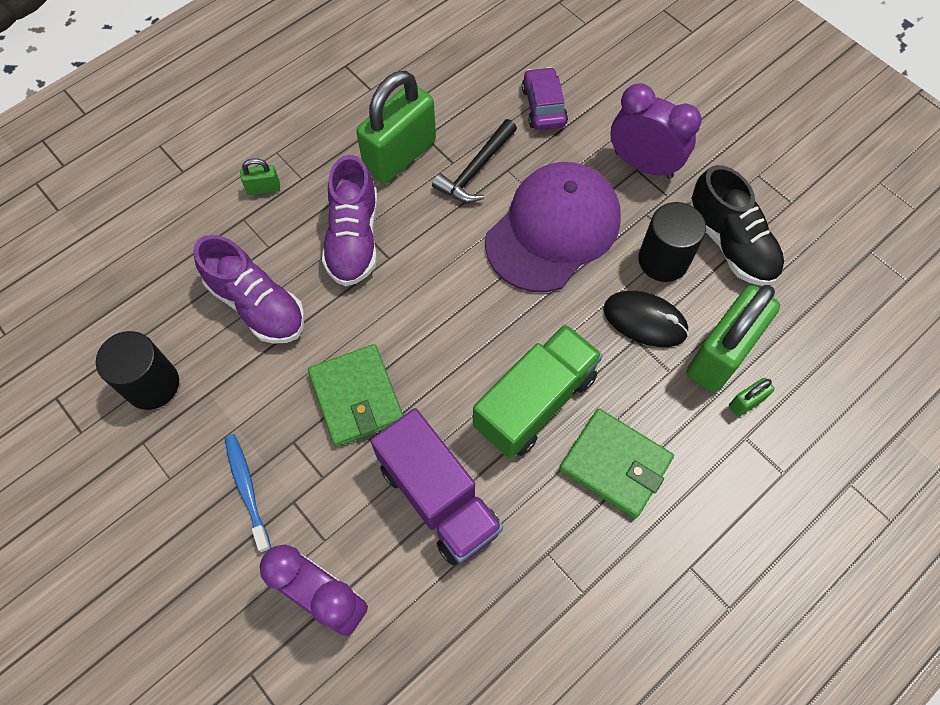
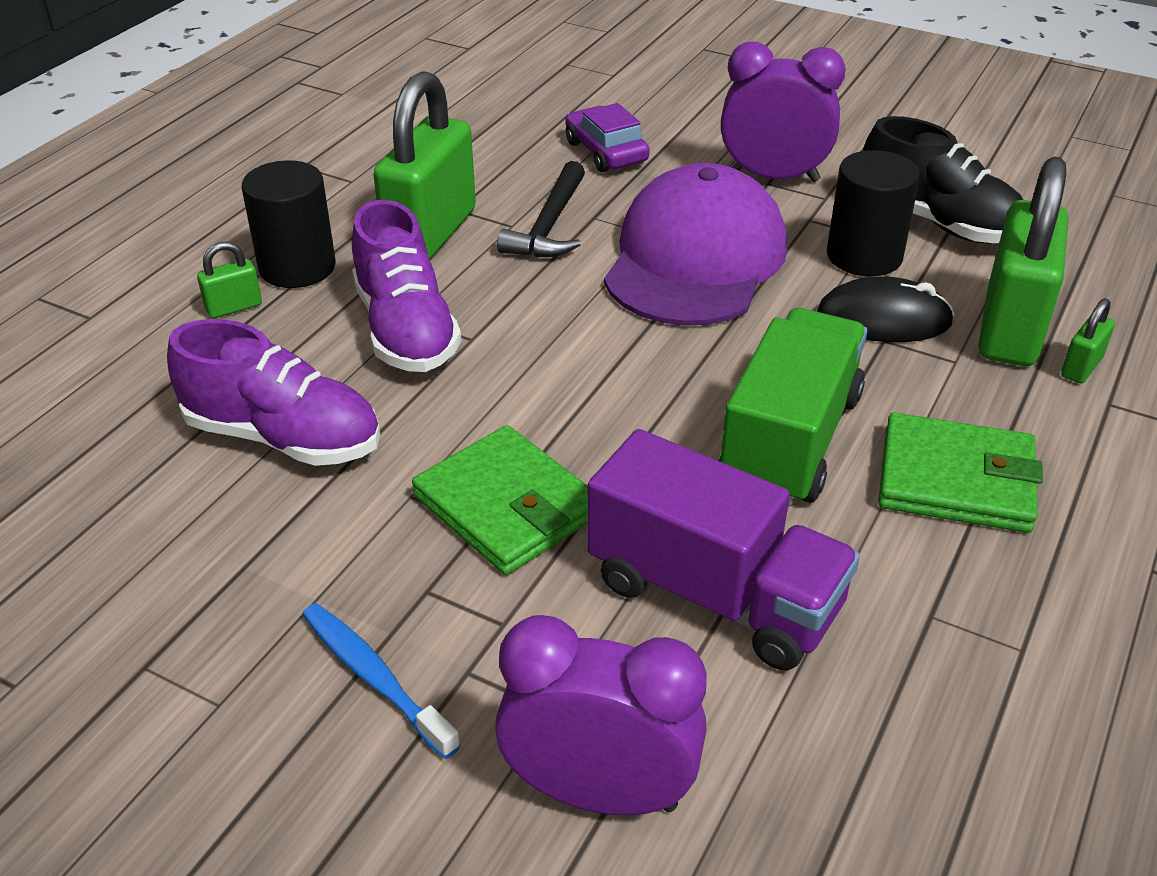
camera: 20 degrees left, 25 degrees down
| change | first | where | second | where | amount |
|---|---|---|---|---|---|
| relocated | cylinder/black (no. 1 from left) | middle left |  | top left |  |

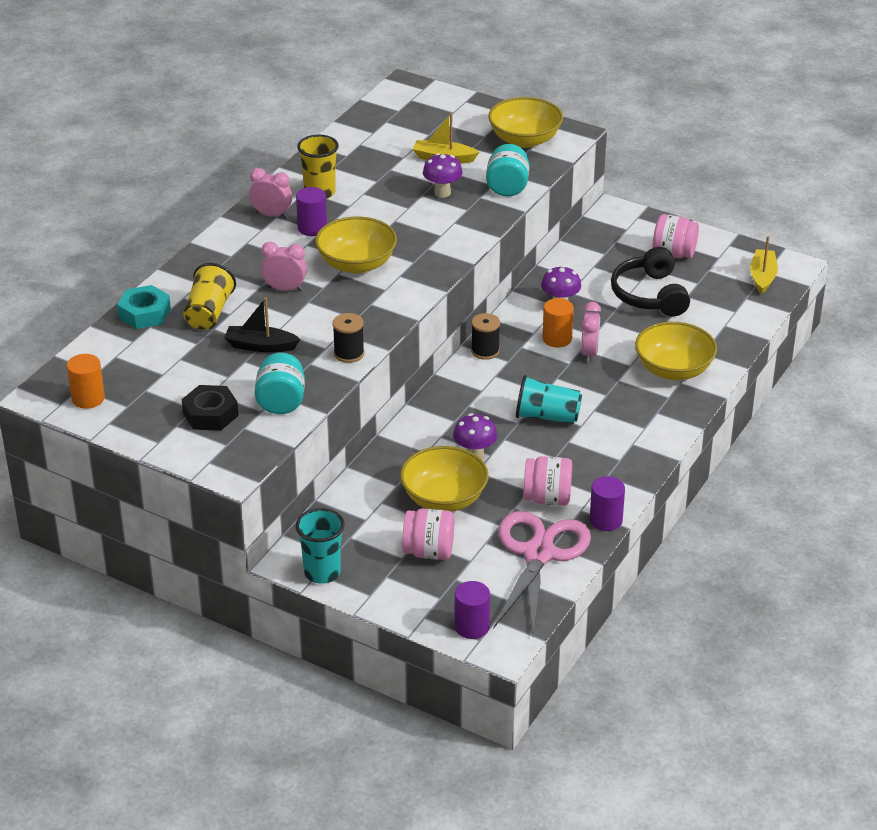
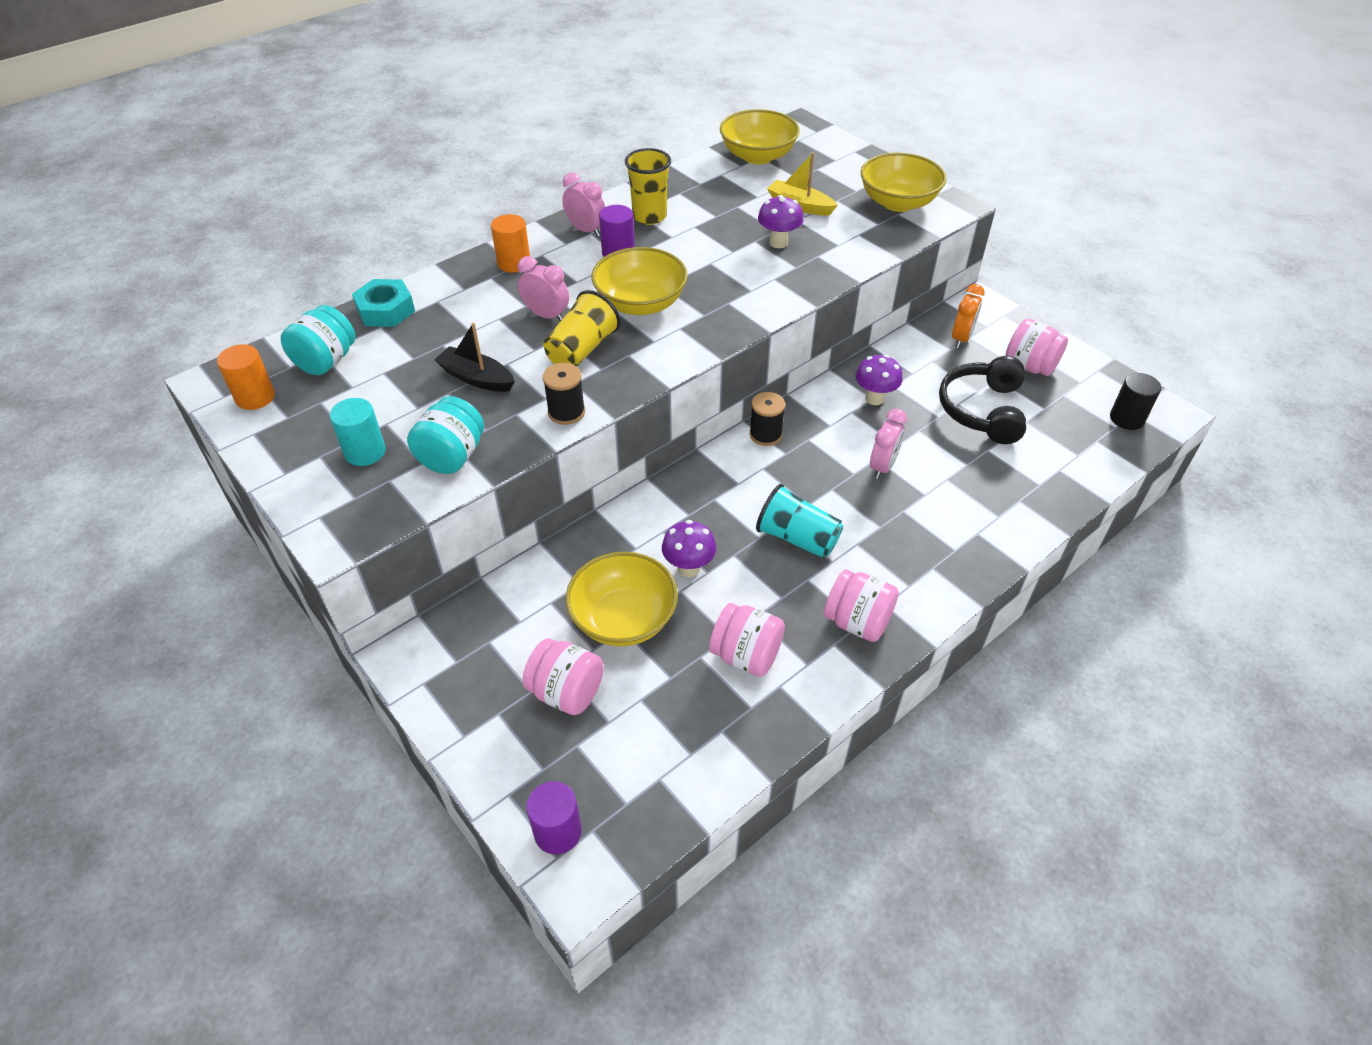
camera: 20 degrees right, 10 degrees up
| change | first | where | second | where | amount |
|---|---|---|---|---|---|
| relocated | jar/turquoise (no. 2 from left in the first image) | top centre | jar/turquoise (no. 1 from left) | top left |  |
| exchanged | boat/yellow (no. 2 from left) | top right | cylinder/black | middle right |  |
| relocated | cup/yellow (no. 1 from left) | middle left |  | top centre |  |
| relocated | cylinder/orange (no. 2 from left) | centre |  | top centre |  |
| relocated | bowl/yellow (no. 4 from left in the first image) | middle right | bowl/yellow (no. 3 from left) | top centre |  |
| exchanged | nut/black | middle left | cylinder/turquoise | middle left |  |
| missing | cylinder/purple (no. 3 from left) | middle right |  |  |  |
| missing | cup/turquoise (no. 1 from left) | centre |  |  |  |
| missing | scissors/pink | bottom centre |  |  |  |
| appeared |  |  | clock/orange | top right |  |
| appeared |  |  | jar/pink (no. 3 from left) | centre |  |

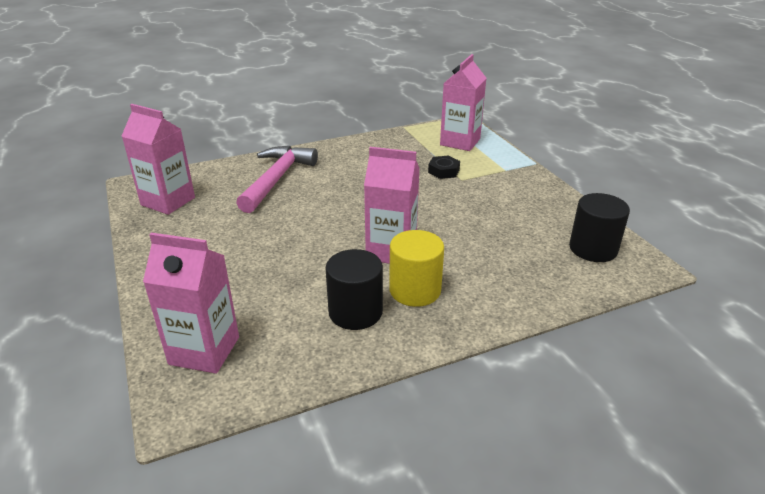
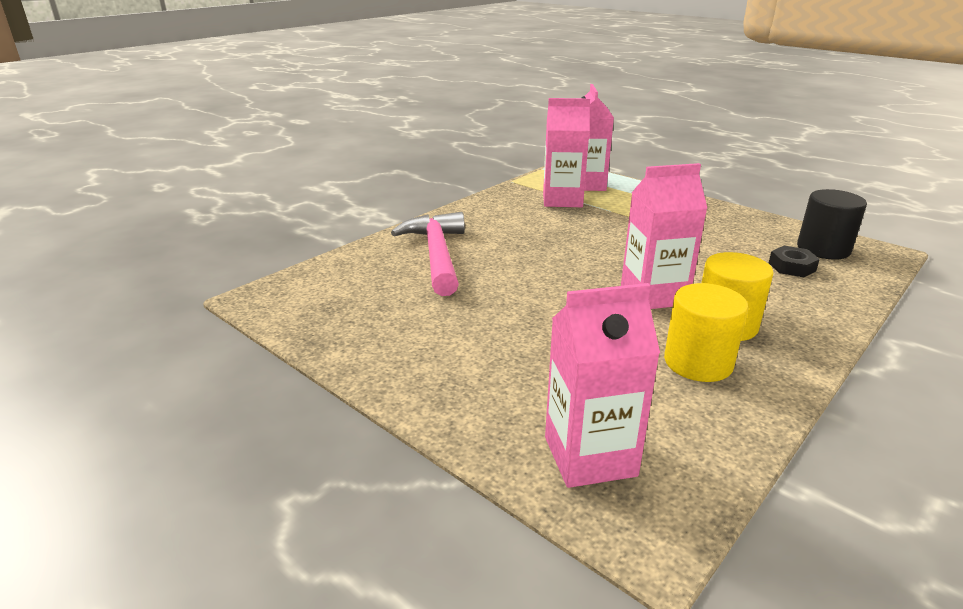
camera: 25 degrees left, 5 degrees down
| change | first | where | second | where | amount |
|---|---|---|---|---|---|
| relocated | carton/pink (no. 1 from left) | top left |  | top centre |  |
| relocated | nut/black | centre |  | middle right |  |
| colour | cylinder/black (no. 1 from left) | centre | cylinder/yellow (no. 1 from left) | middle right |  |

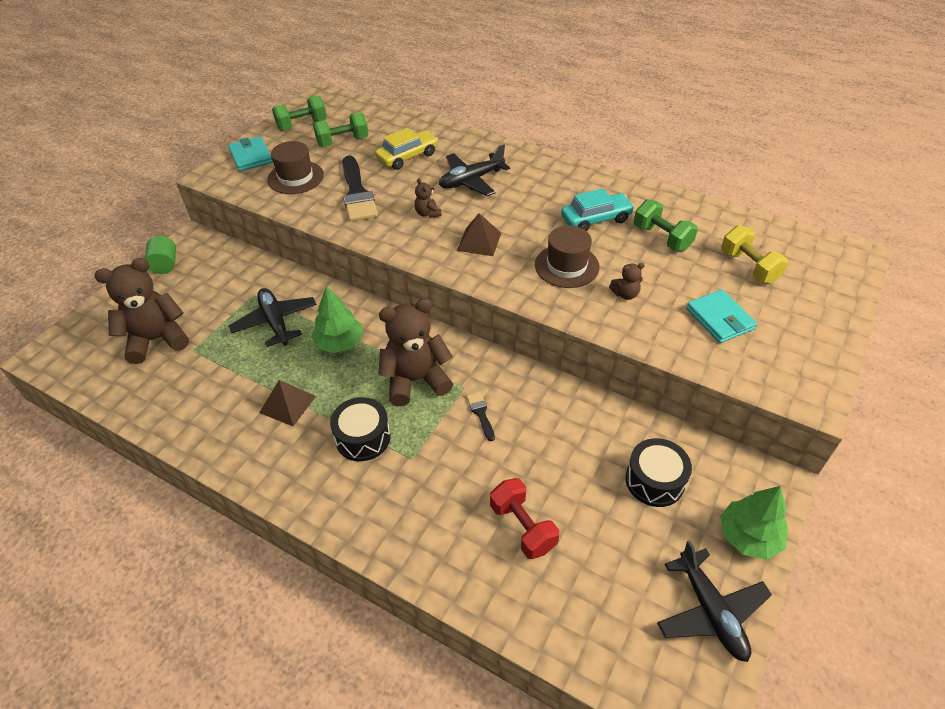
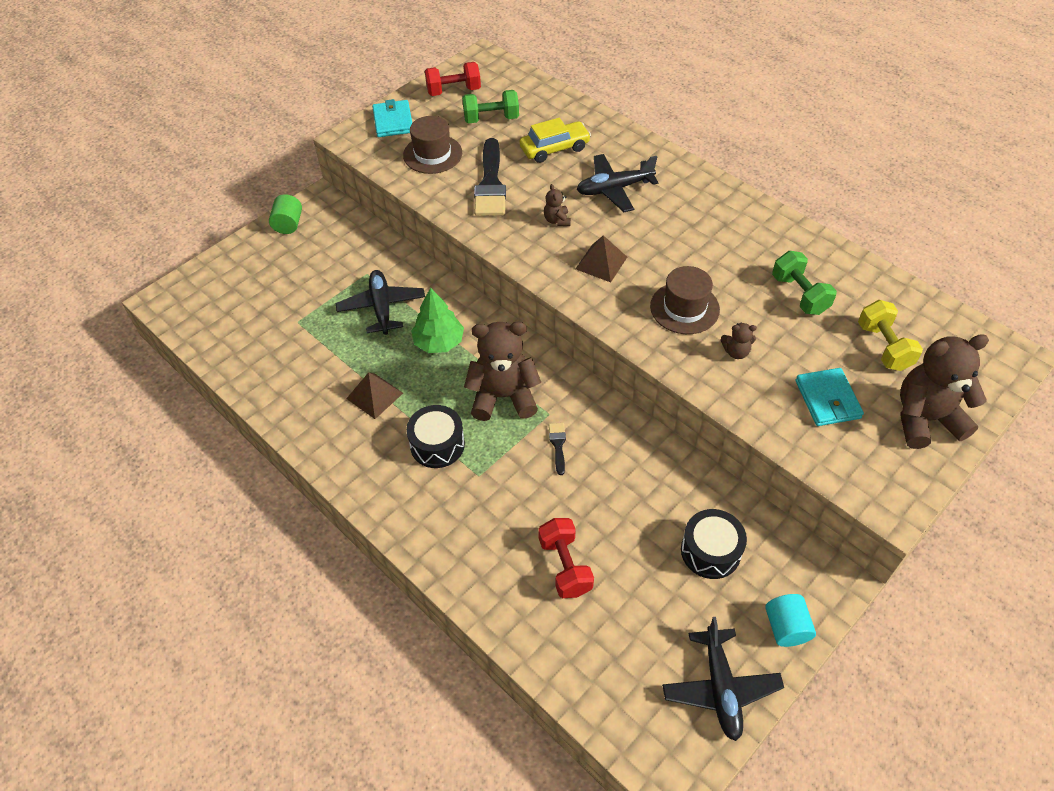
camera: 15 degrees right, 5 degrees up
| change | first | where | second | where | amount |
|---|---|---|---|---|---|
| colour | dumbbell/green (no. 1 from left) | top left | dumbbell/red (no. 1 from left) | top centre |  |
| missing | car/turquoise | top centre |  |  |  |
| relocated | teddy bear/brown (no. 1 from left in the first image) | middle left | teddy bear/brown (no. 4 from left) | middle right |  |
| exchanged | tree/green (no. 2 from left) | bottom right | cylinder/turquoise | bottom right |  |

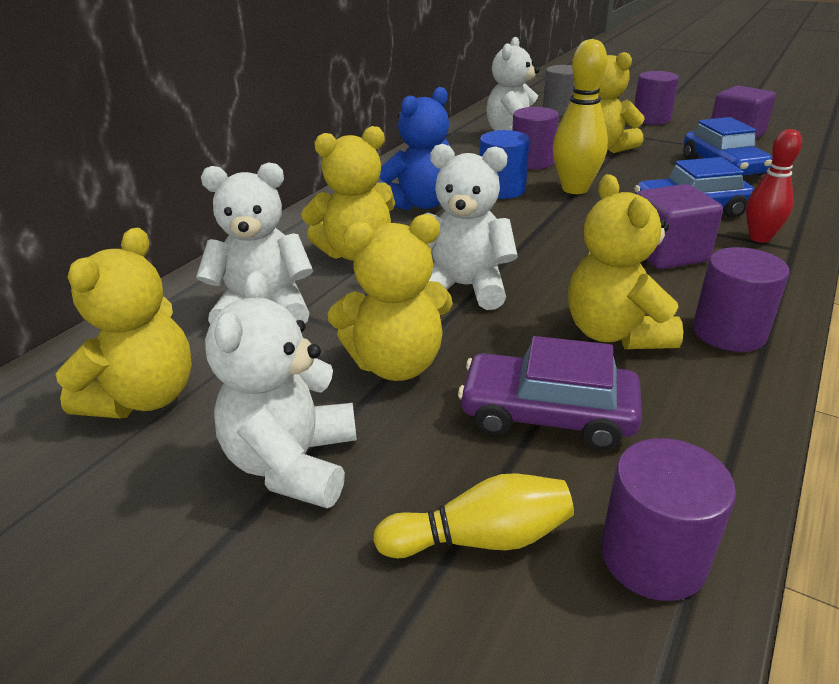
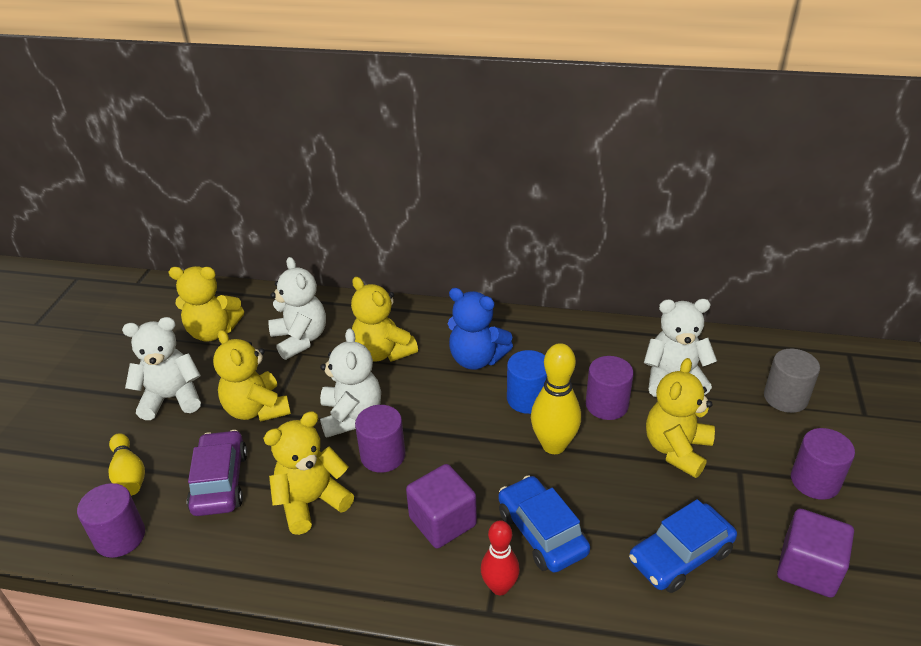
camera: 70 degrees right, 5 degrees up
| change | first | where | second | where | amount |
|---|---|---|---|---|---|
| relocated | cylinder/purple (no. 4 from left in the first image) | middle right | cylinder/purple (no. 2 from left) | bottom centre |  |

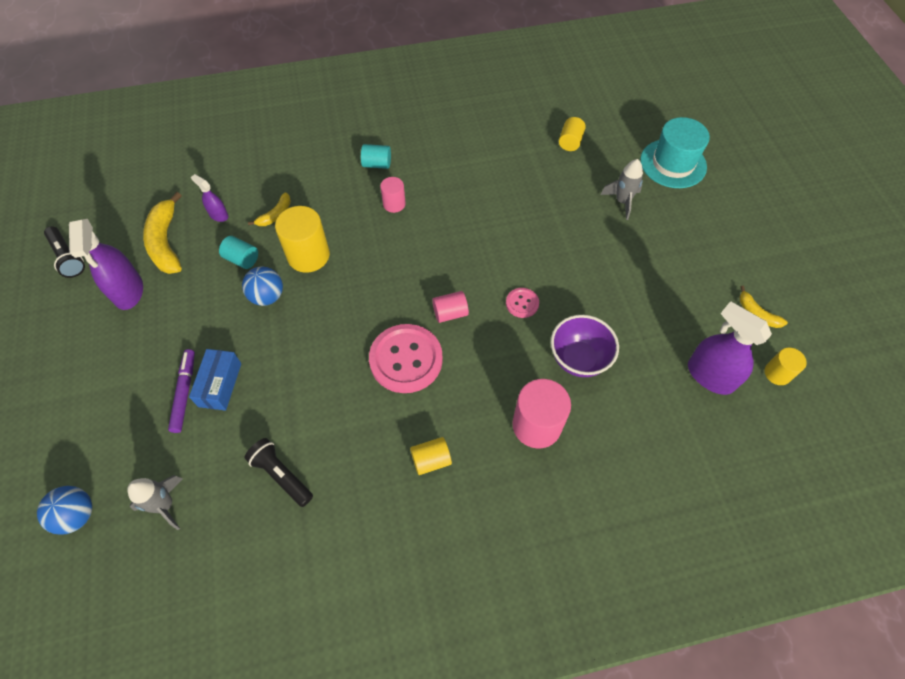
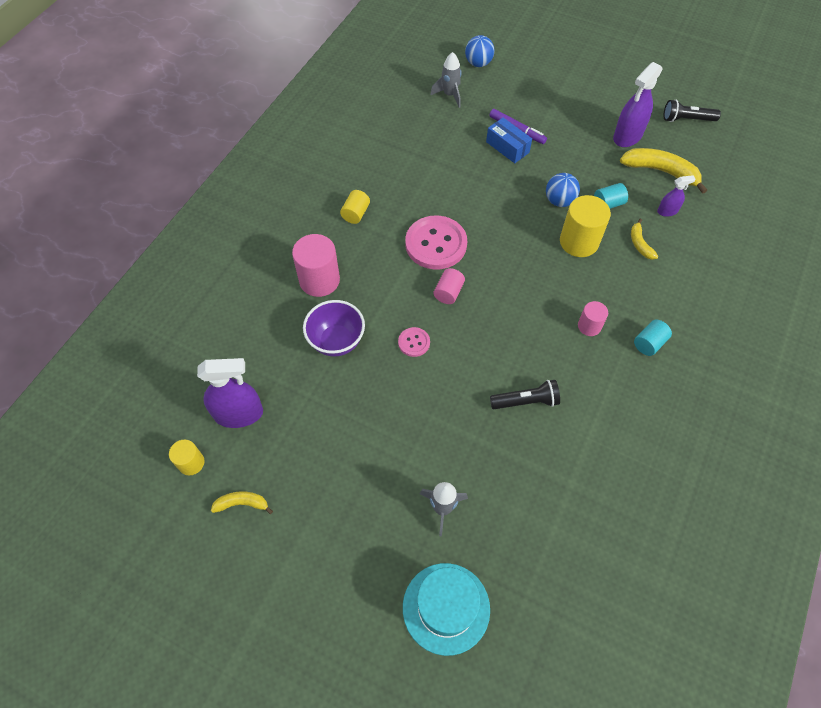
camera: 130 degrees right, 0 degrees up
| change | first | where | second | where | amount |
|---|---|---|---|---|---|
| missing | cylinder/yellow (no. 3 from left) | top centre |  |  |  |
| spun | spray bottle/purple (no. 1 from left in the first image) | middle left | spray bottle/purple (no. 2 from left) | top right | 75 degrees counterclockwise |
| relocated | flashlight/black (no. 2 from left in the first image) | bottom left | flashlight/black (no. 1 from left) | centre |  |

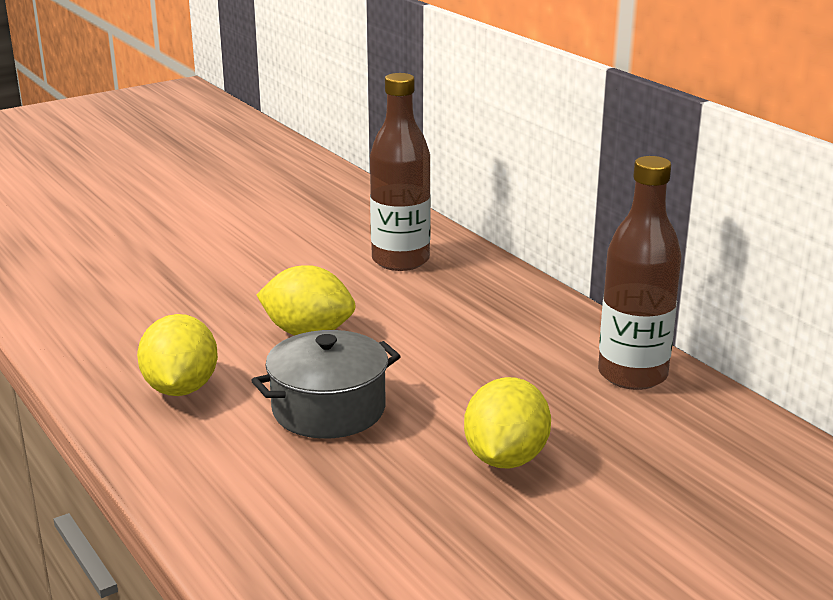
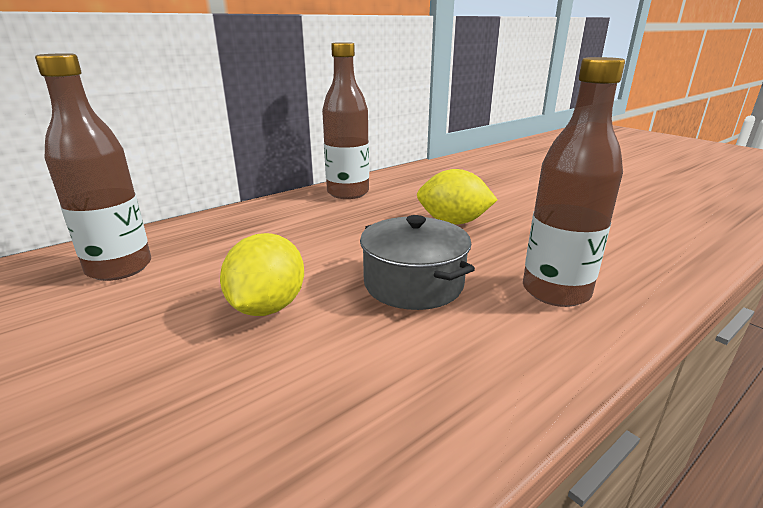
camera: 95 degrees left, 0 degrees up
| change | first | where | second | where | amount |
|---|---|---|---|---|---|
| missing | lemon/yellow (no. 1 from left) | middle left |  |  |  |
| appeared |  |  | bottle/brown (no. 3 from left) | middle right |  |

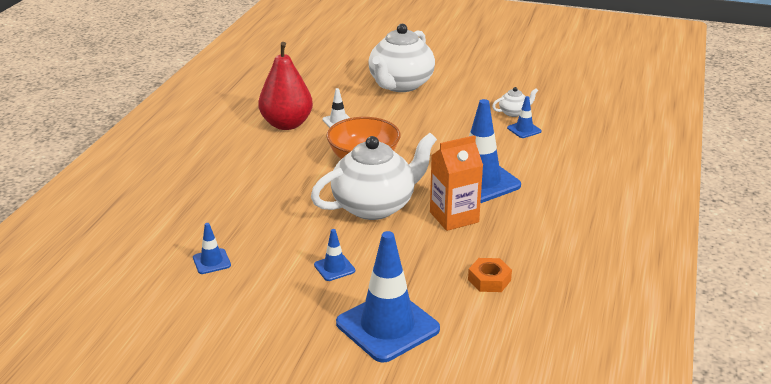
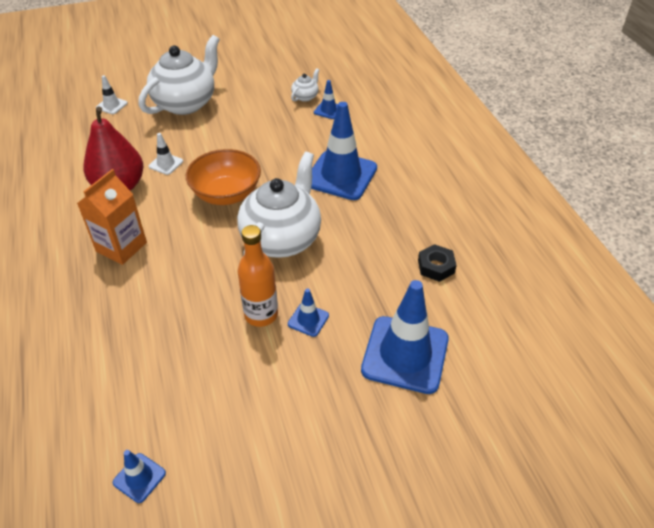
camera: 35 degrees left, 15 degrees up
| change | first | where | second | where | amount |
|---|---|---|---|---|---|
| spun | teapot/white (no. 2 from left in the first image) | top centre | teapot/white (no. 1 from left) | top left | 135 degrees counterclockwise |
| relocated | carton/orange | centre |  | middle left |  |
| relocated | traffic cone/blue (no. 1 from left) | middle left |  | bottom left |  |
| colour | nut/orange | bottom centre | nut/black | middle right |  |
| appeared |  |  | traffic cone/white (no. 1 from left) | top left |  |
| appeared |  |  | bottle/orange | centre |  |

